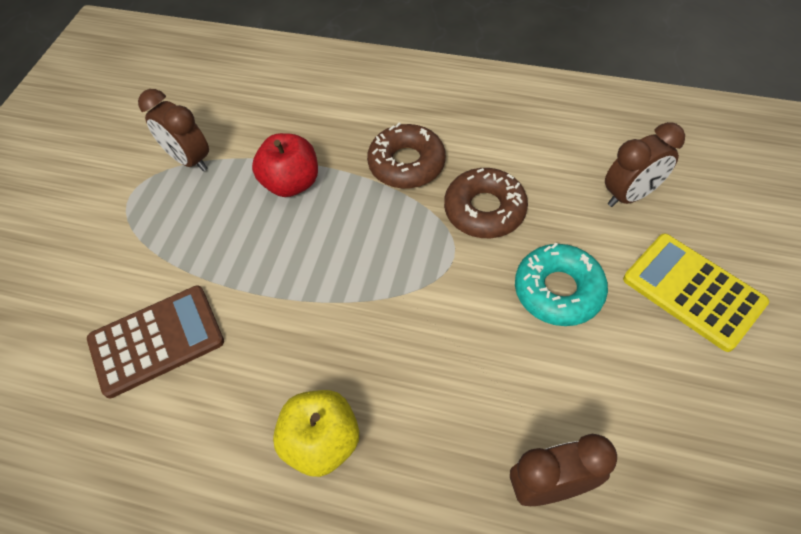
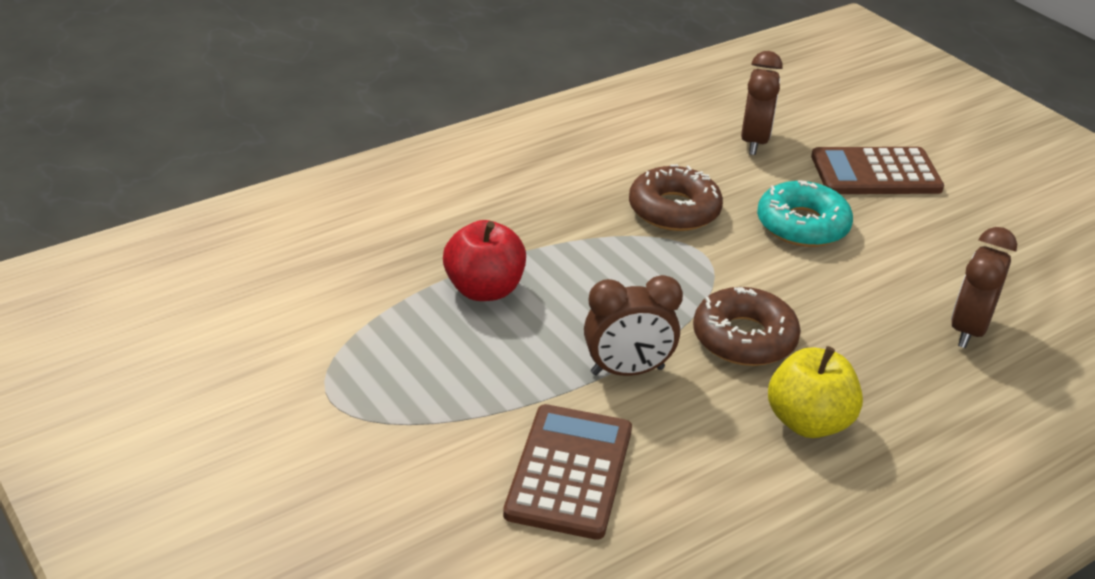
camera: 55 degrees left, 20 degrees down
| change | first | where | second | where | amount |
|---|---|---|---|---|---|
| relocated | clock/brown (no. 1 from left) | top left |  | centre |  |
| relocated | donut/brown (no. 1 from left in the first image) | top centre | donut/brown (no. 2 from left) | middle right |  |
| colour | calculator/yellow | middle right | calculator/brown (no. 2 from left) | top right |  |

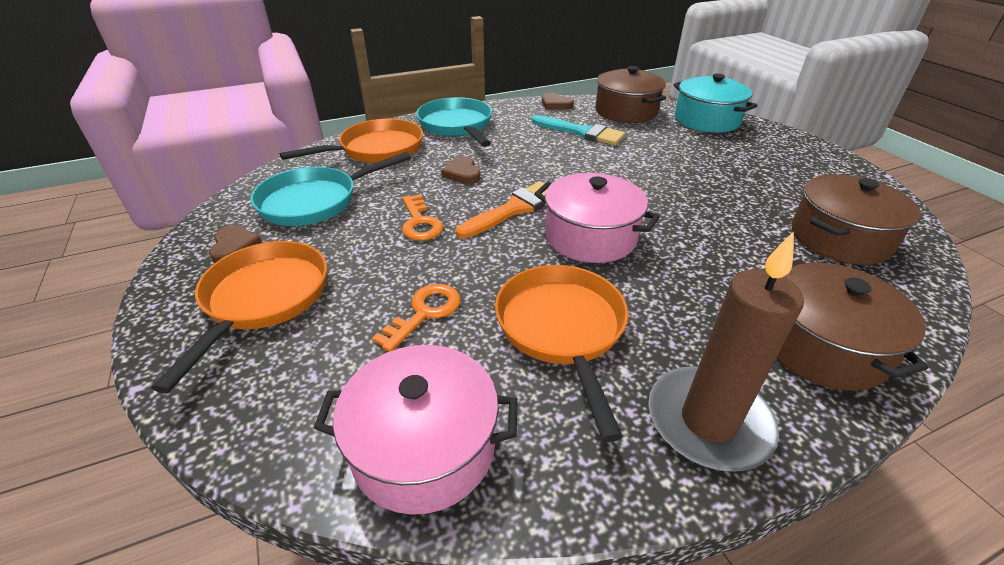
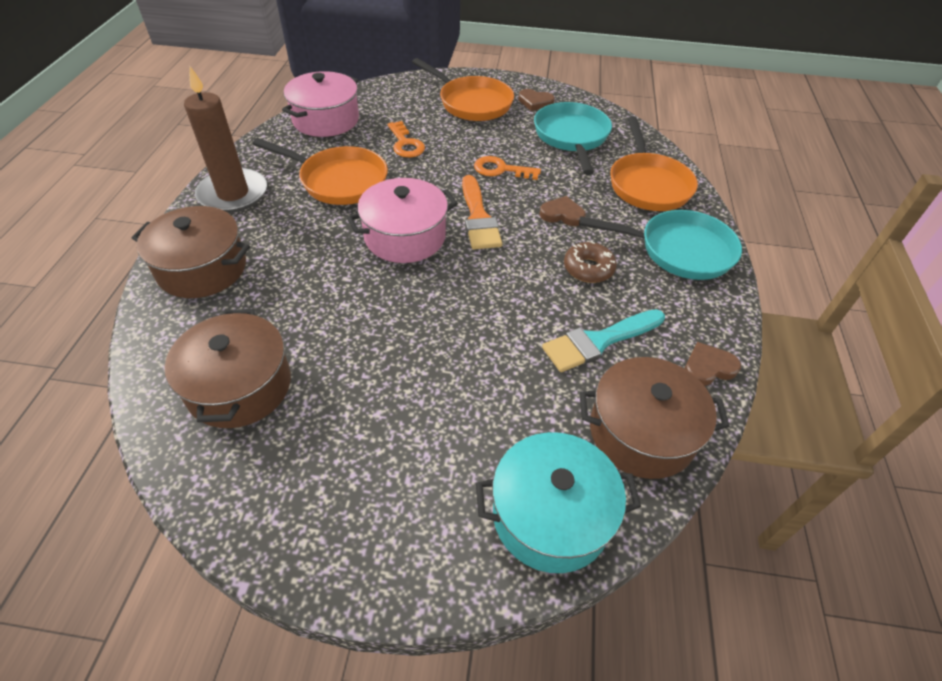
camera: 120 degrees right, 10 degrees up
| change | first | where | second | where | amount |
|---|---|---|---|---|---|
| appeared |  |  | donut/brown | centre |  |

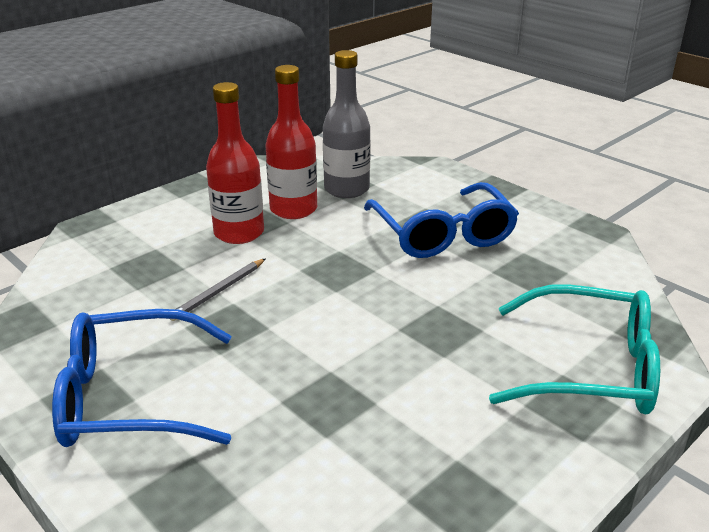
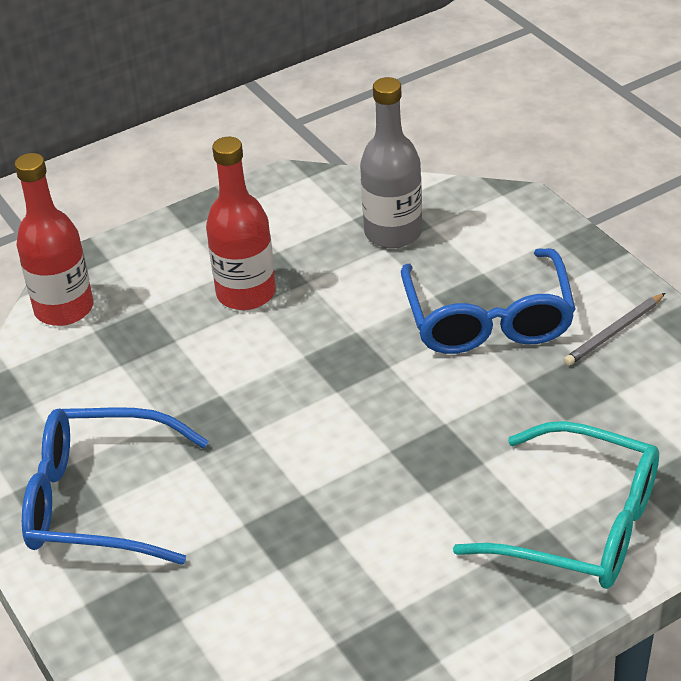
camera: 15 degrees right, 10 degrees up
| change | first | where | second | where | amount |
|---|---|---|---|---|---|
| relocated | bottle/red (no. 2 from left in the first image) | top centre | bottle/red (no. 1 from left) | middle left |  |
| relocated | pencil/grey | middle left |  | middle right |  |

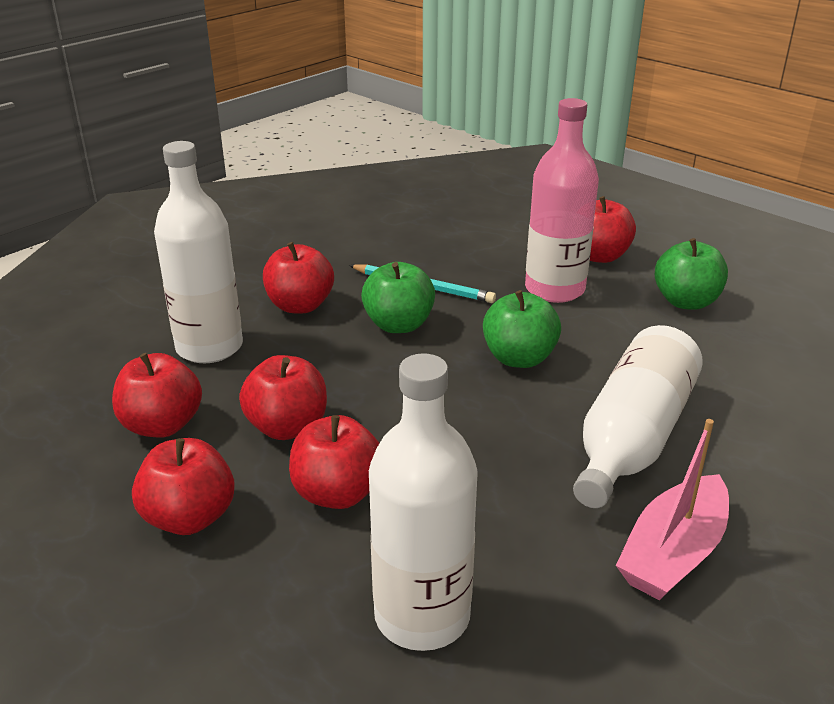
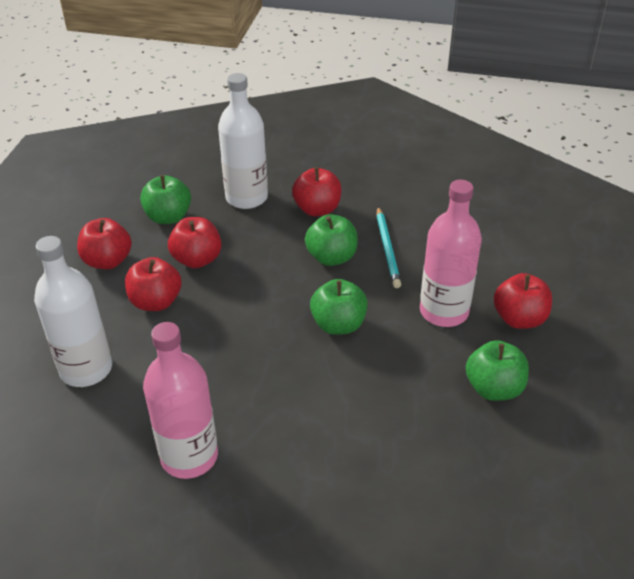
camera: 60 degrees right, 10 degrees up
| change | first | where | second | where | amount |
|---|---|---|---|---|---|
| missing | bottle/white (no. 3 from left) | middle right |  |  |  |
| colour | apple/red (no. 1 from left) | middle left | apple/green (no. 1 from left) | middle left |  |
| exchanged | boat/pink | bottom right | bottle/pink (no. 1 from left) | bottom left |  |

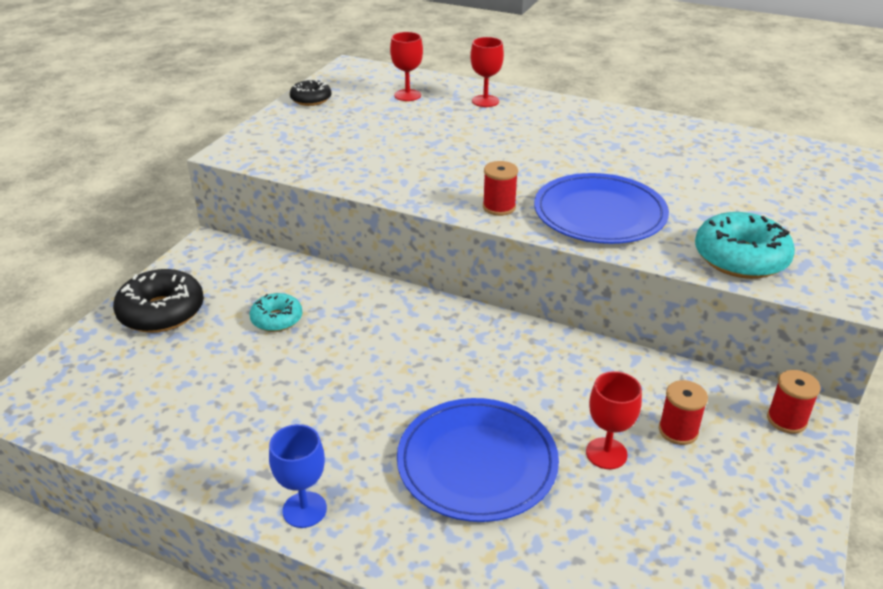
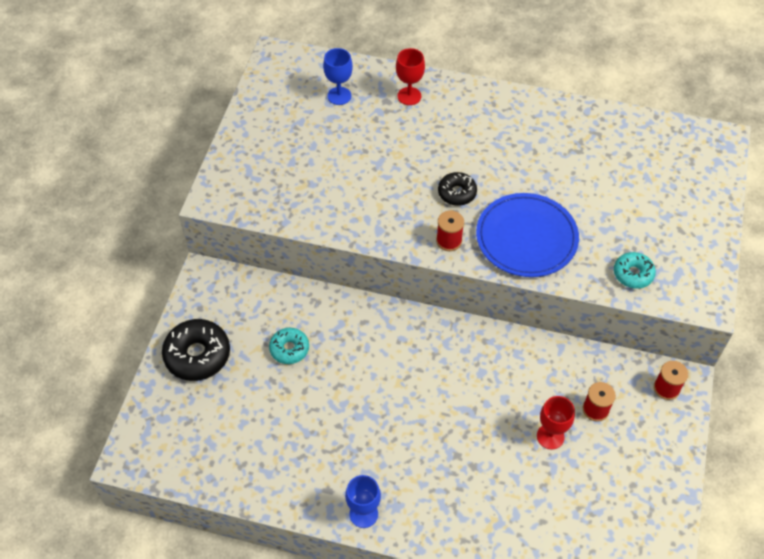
camera: 10 degrees left, 20 degrees up
| change | first | where | second | where | amount |
|---|---|---|---|---|---|
| colour | goblet/red (no. 1 from left) | top centre | goblet/blue (no. 1 from left) | top centre |  |
| relocated | donut/black (no. 2 from left) | top centre |  | centre |  |
| size | donut/turquoise (no. 2 from left) | middle right |  | middle right | x0.60 |
| missing | plate/blue (no. 1 from left) | bottom centre |  |  |  |

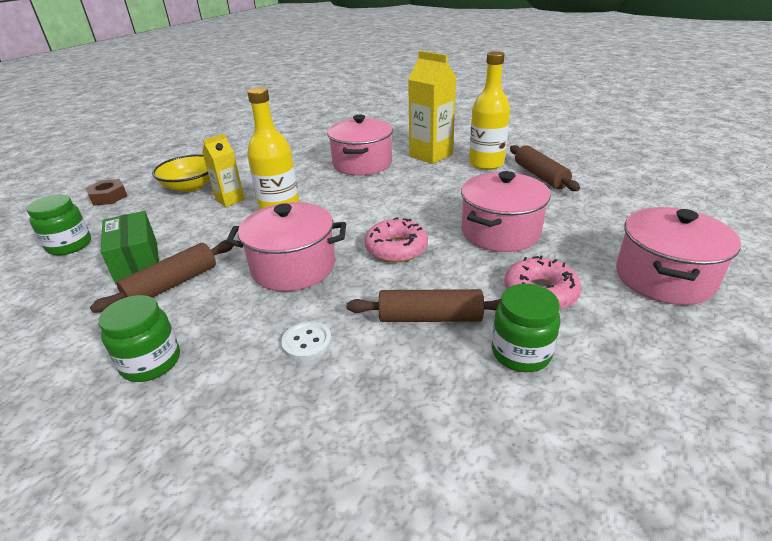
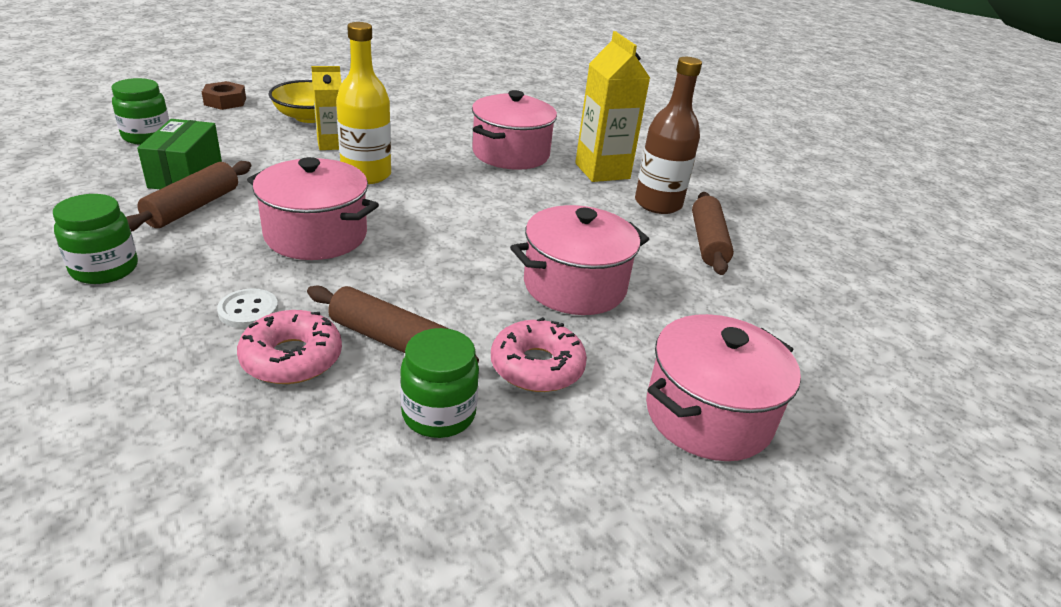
camera: 20 degrees right, 0 degrees up
| change | first | where | second | where | amount |
|---|---|---|---|---|---|
| colour | bottle/yellow (no. 2 from left) | top centre | bottle/brown | top centre |  |
| relocated | donut/pink (no. 1 from left) | centre |  | middle left |  |
| spun | rolling pin/brown (no. 1 from left) | middle left |  | top left | 45 degrees counterclockwise |

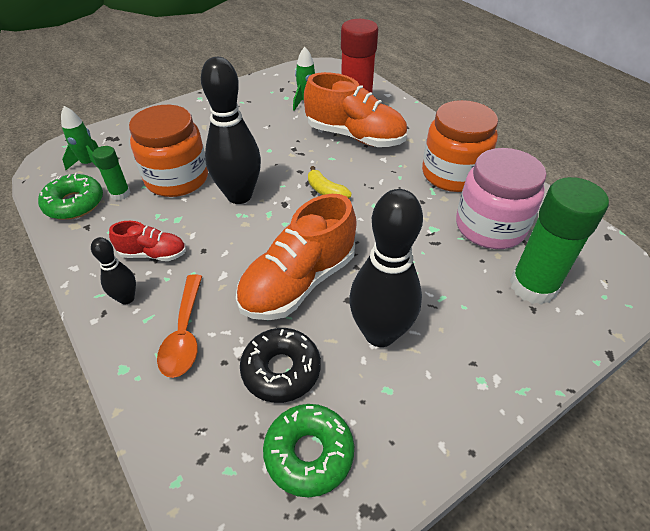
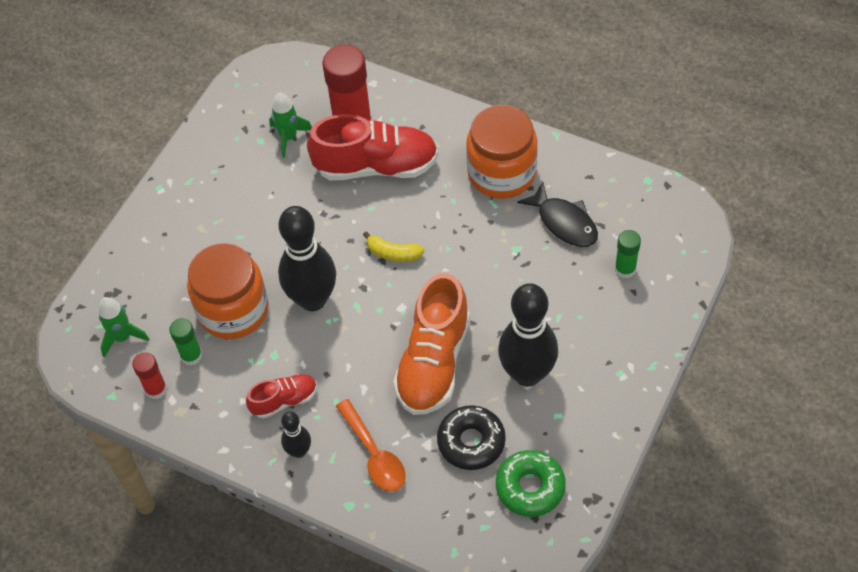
camera: 25 degrees left, 10 degrees up
| change | first | where | second | where | amount |
|---|---|---|---|---|---|
| colour | shoe/orange (no. 2 from left) | top centre | shoe/red (no. 2 from left) | top centre |  |
| exchanged | jar/pink | middle right | fish/black | centre |  |
| exchanged | donut/green (no. 1 from left) | middle left | glue stick/red (no. 1 from left) | middle left |  |
| size | glue stick/green (no. 2 from left) | middle right |  | middle right | x0.51 |

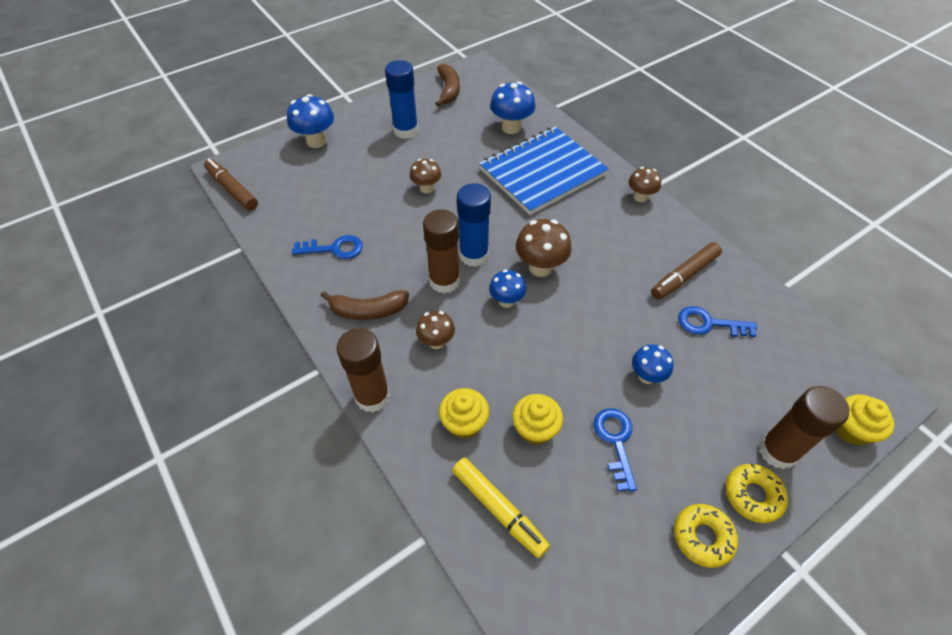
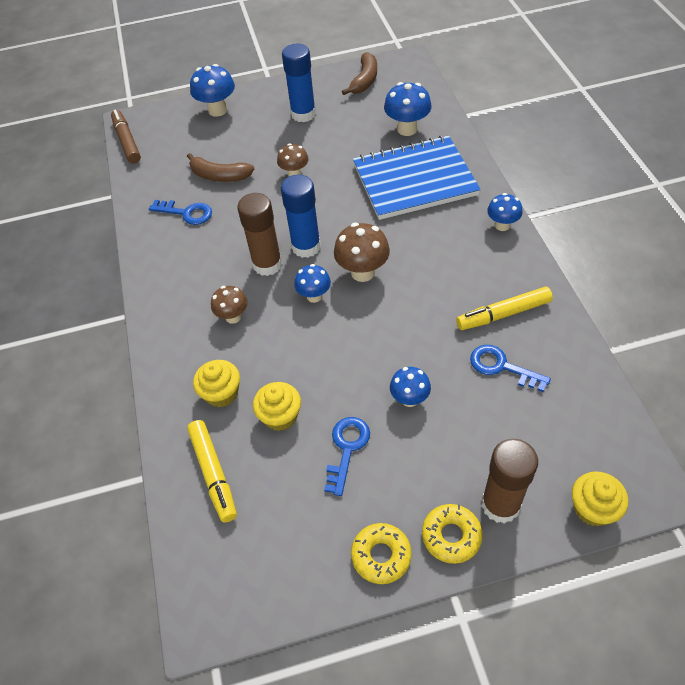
camera: 25 degrees right, 0 degrees up
| change | first | where | second | where | amount |
|---|---|---|---|---|---|
| colour | mushroom/brown (no. 4 from left) | top right | mushroom/blue (no. 5 from left) | top right |  |
| colour | marker/brown (no. 2 from left) | middle right | marker/yellow (no. 2 from left) | middle right |  |
| relocated | banana/brown (no. 1 from left) | centre |  | top left |  |
| missing | glue stick/brown (no. 1 from left) | centre |  |  |  |

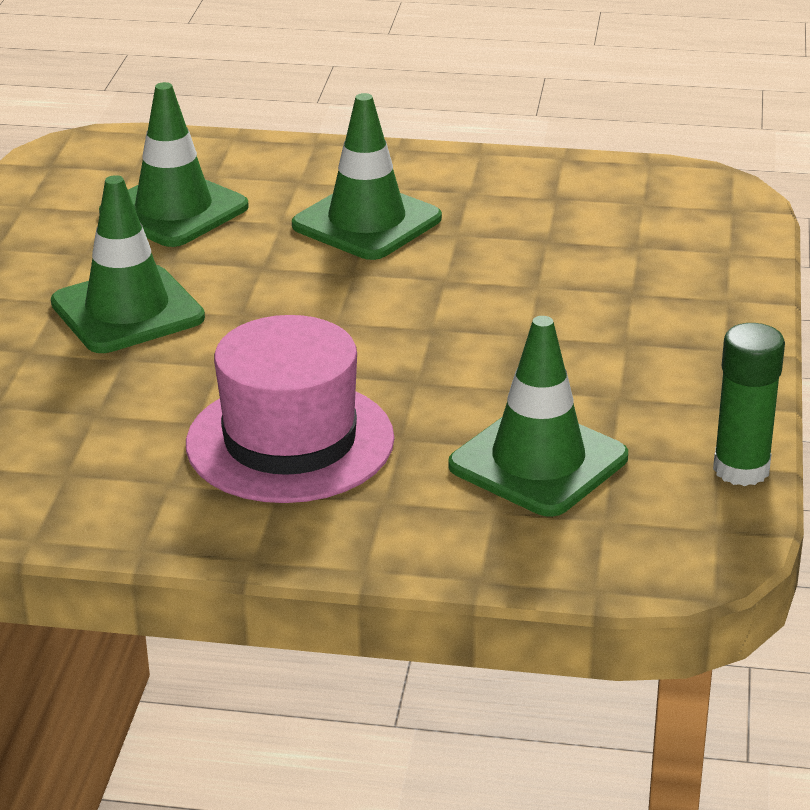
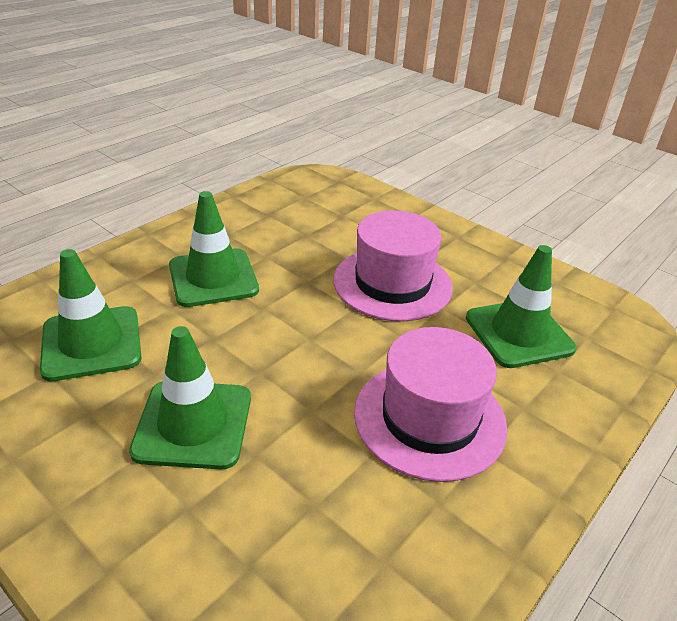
camera: 60 degrees left, 5 degrees up
| change | first | where | second | where | amount |
|---|---|---|---|---|---|
| missing | glue stick/green | middle right |  |  |  |
| appeared |  |  | hat/pink (no. 1 from left) | centre |  |

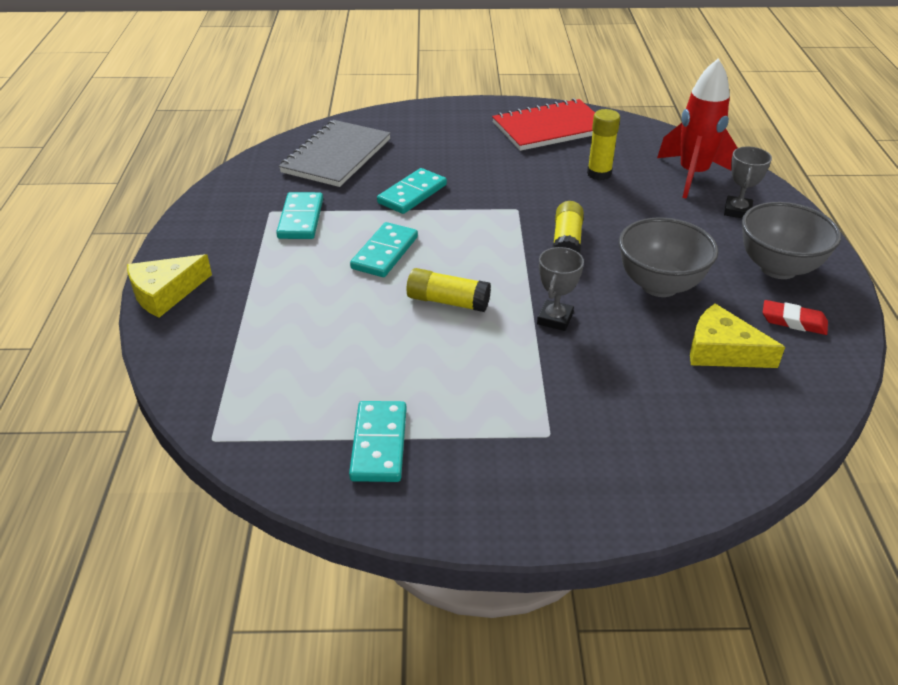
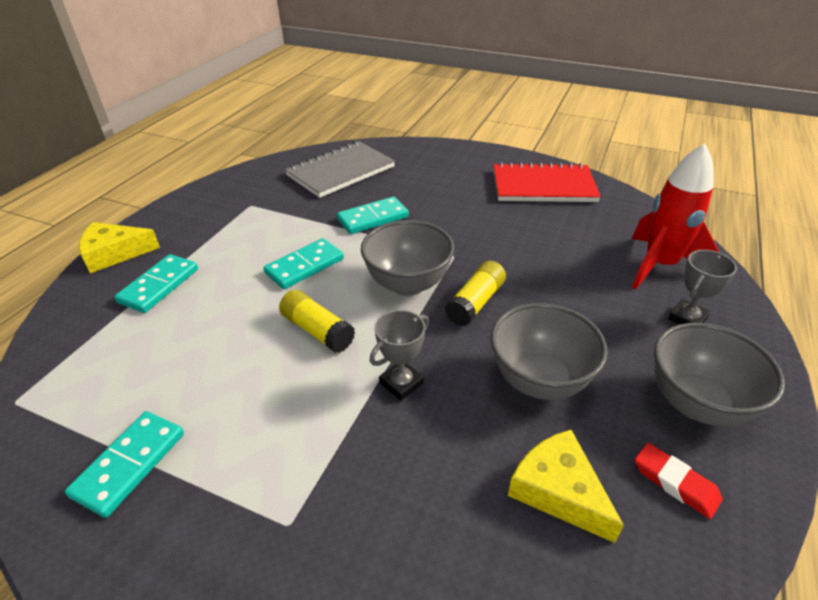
camera: 25 degrees right, 0 degrees up
| change | first | where | second | where | amount |
|---|---|---|---|---|---|
| missing | glue stick/yellow (no. 3 from left) | top right |  |  |  |
| relocated | domino/turquoise (no. 1 from left in the first image) | top left | domino/turquoise (no. 2 from left) | middle left |  |
| appeared |  |  | bowl/grey (no. 1 from left) | centre |  |

